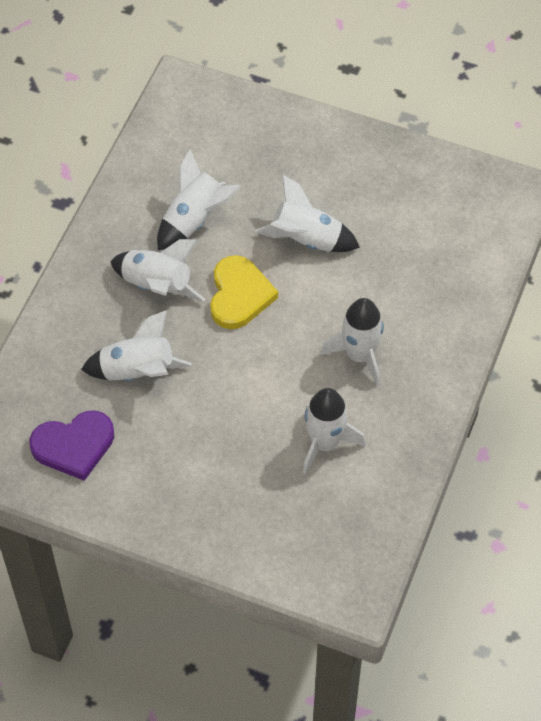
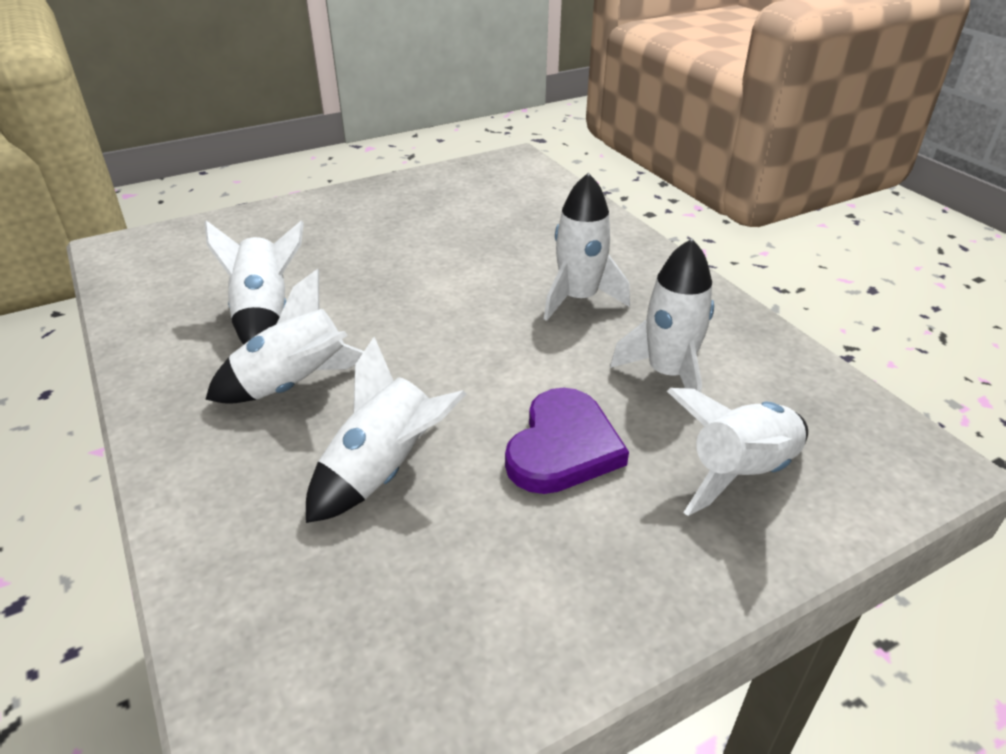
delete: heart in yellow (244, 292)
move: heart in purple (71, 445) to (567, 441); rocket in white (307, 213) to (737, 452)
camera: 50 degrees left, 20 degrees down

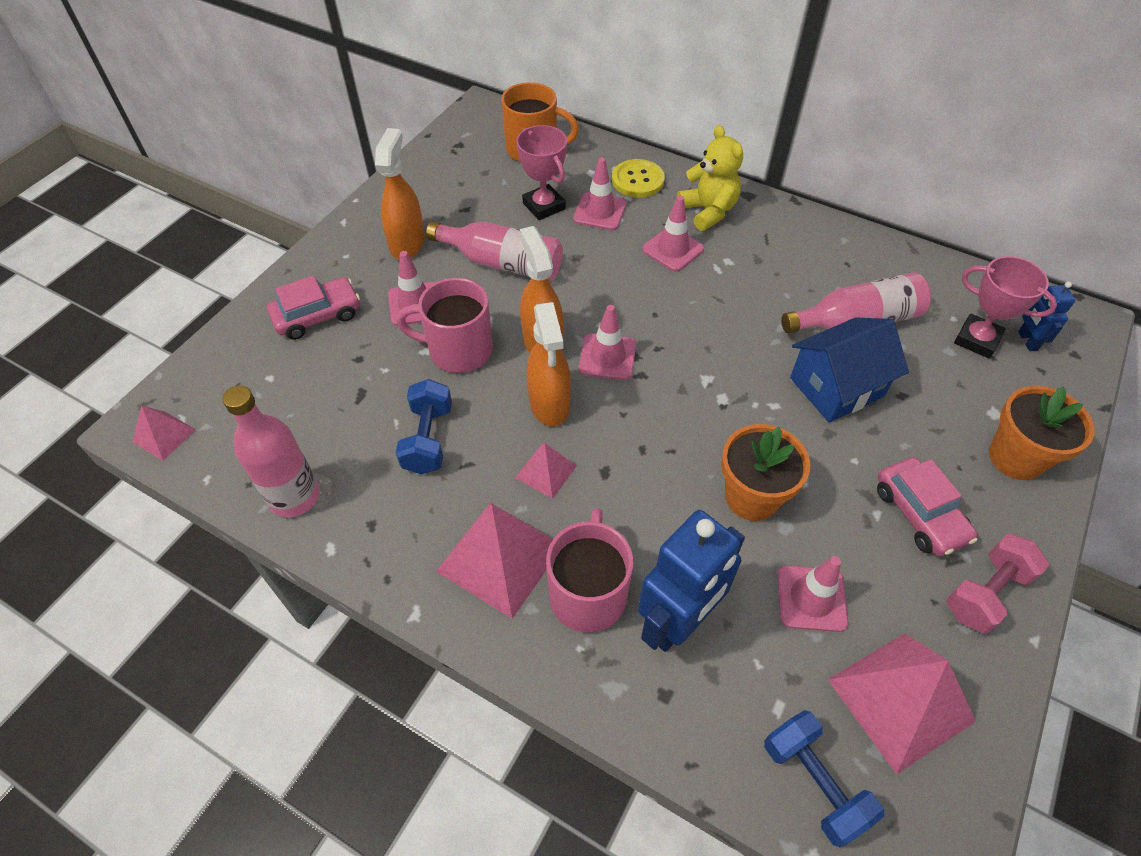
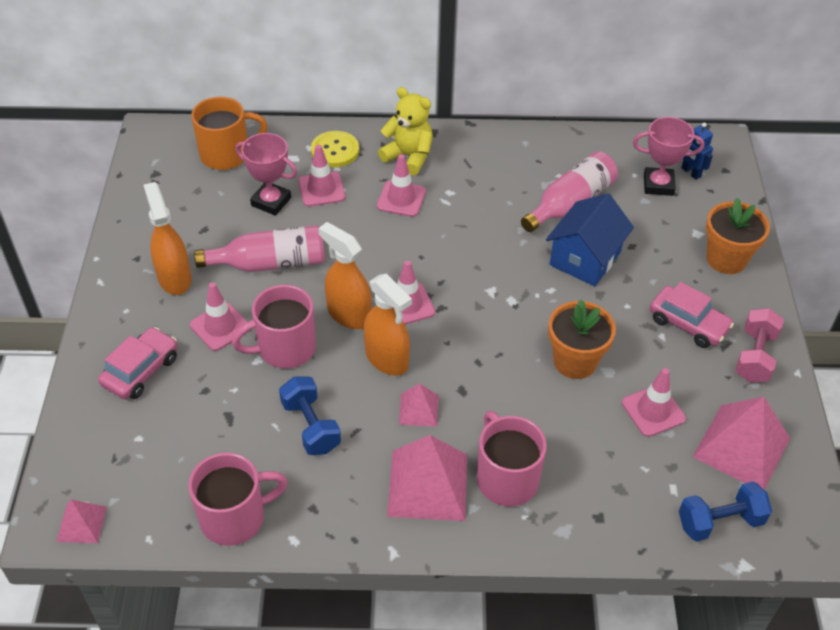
delete: robot in blue (691, 581)
replace: bottle in pink (270, 451) to mug in pink (238, 499)
rotate: dumbbell in blue (824, 779) = (725, 511) 45 degrees counterclockwise
camera: 30 degrees left, 5 degrees down

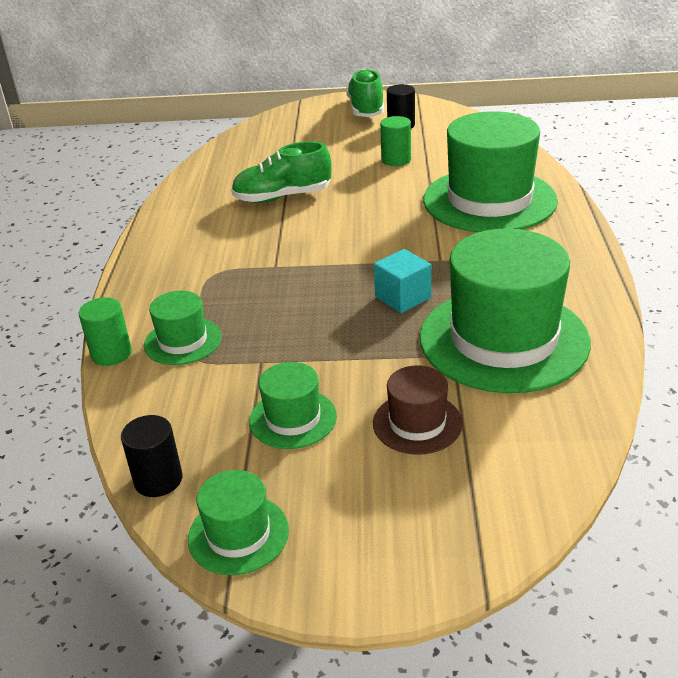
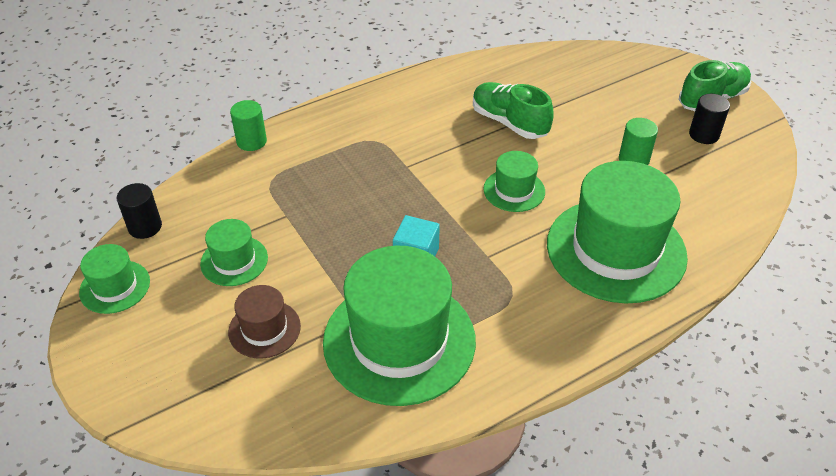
move: hat in green (183, 328) to (514, 181)
camera: 55 degrees right, 10 degrees up

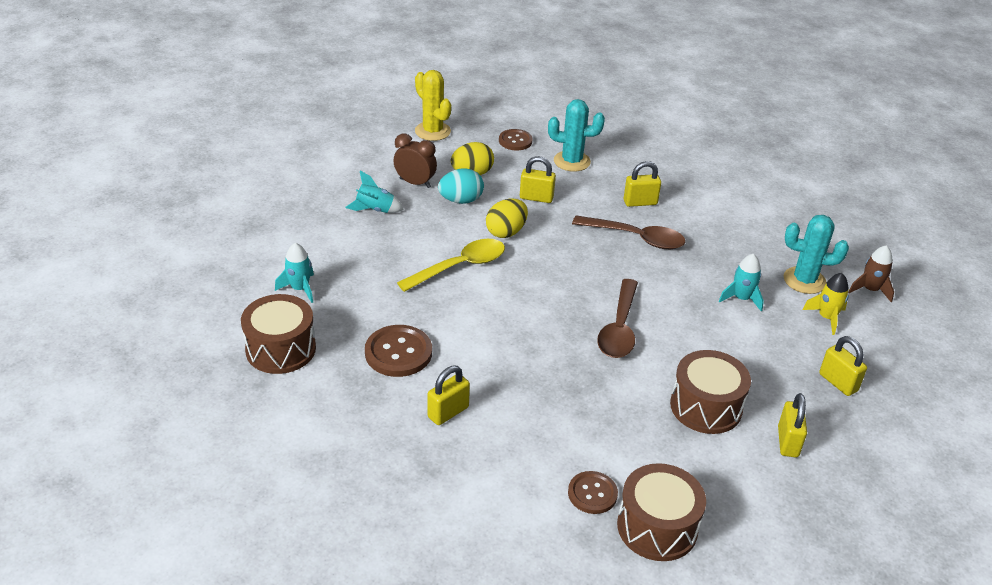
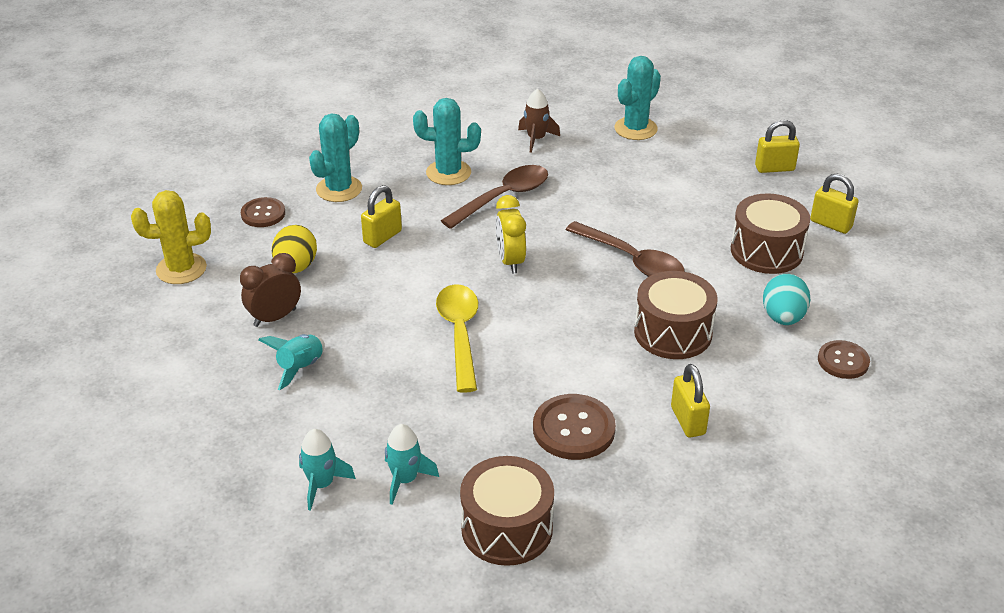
delete: egg in yellow (507, 218); rocket in yellow (825, 304)
insert: clock in yellow (511, 234)
move: egg in turquoise (461, 186) to (786, 299); drum in brown (661, 512) to (676, 315); rocket in turquoise (741, 283) to (327, 470); rocket in brown (871, 273) to (539, 121)
replace: padlock in yellow (642, 184) to cactus in turquoise (447, 141)
camera: 60 degrees left, 0 degrees up

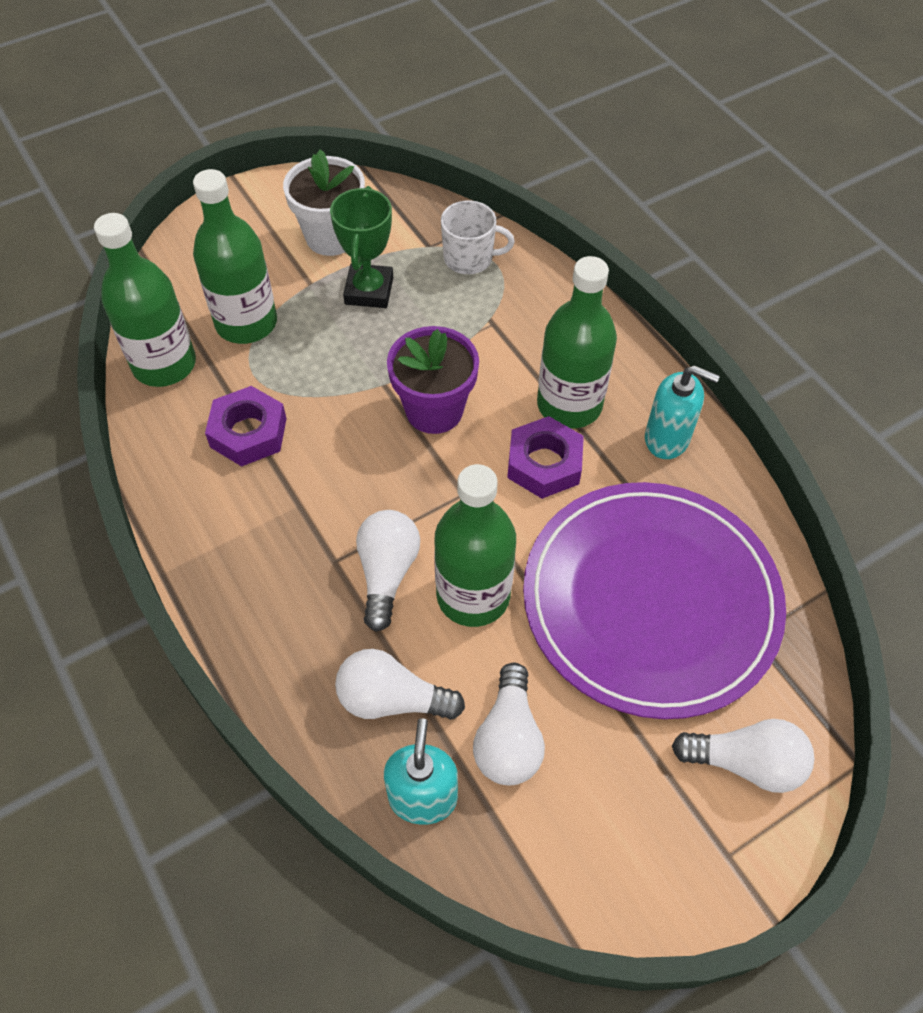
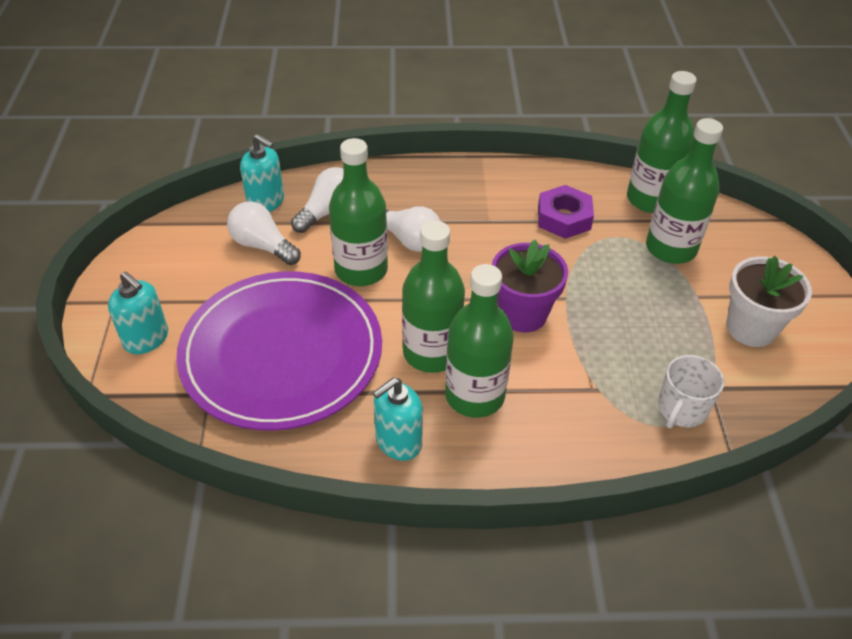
delete: trophy in green (361, 247)
replace: nut in purple (545, 457) to bottle in green (433, 296); light bulb in white (743, 756) to soap dispenser in turquoise (138, 313)
camera: 120 degrees right, 10 degrees down

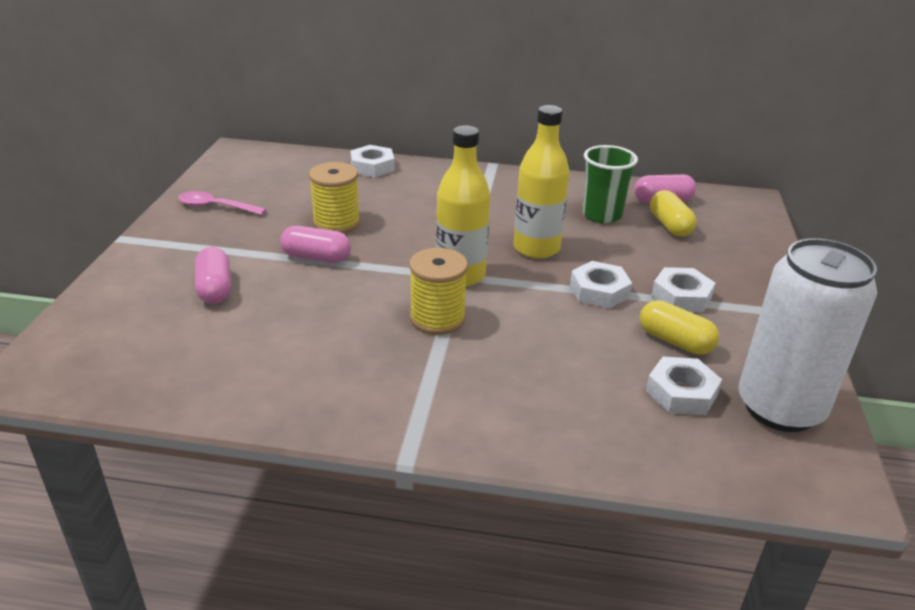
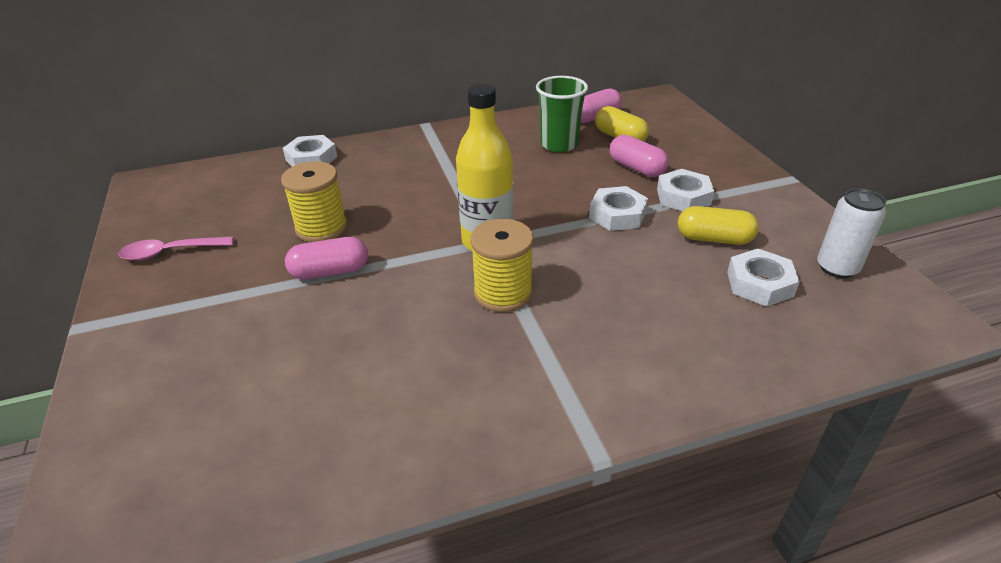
delete: bottle in yellow (541, 182)
move: capsule in pink (213, 275) to (639, 156)
resize: can in white (808, 335) = (851, 233) x0.52
camera: 25 degrees left, 5 degrees up

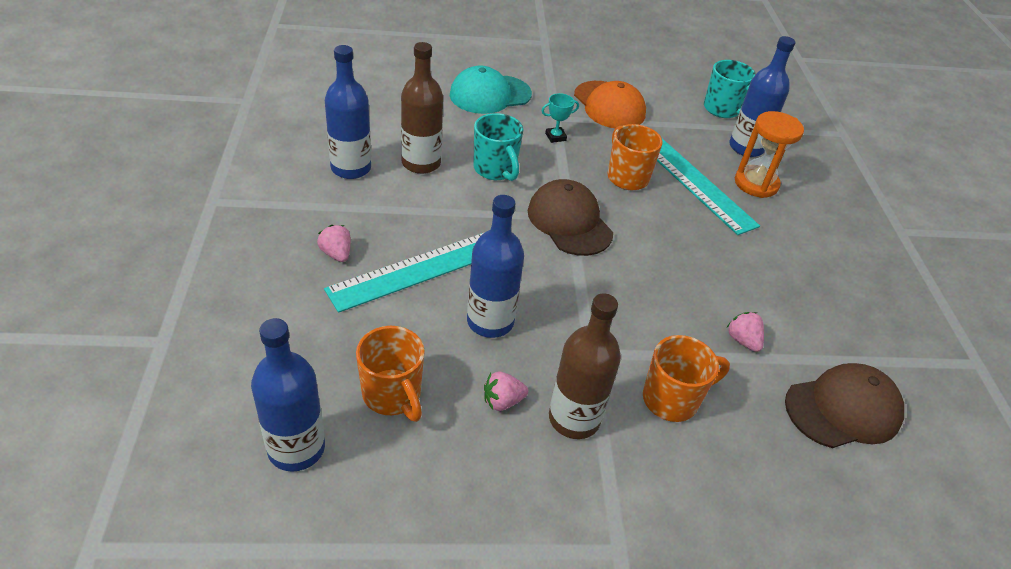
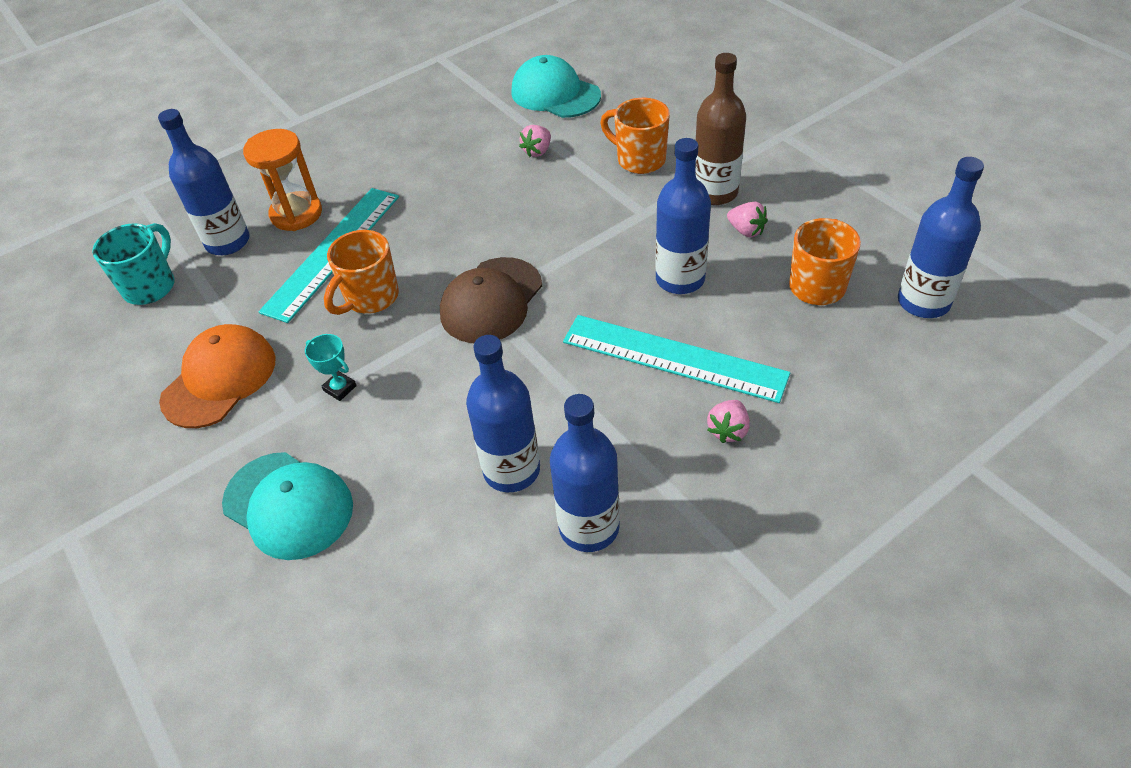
delete: mug in turquoise (498, 147)
recolor: bottle in brown (422, 108) to bottle in blue (503, 413); cap in brown (844, 405) to cap in turquoise (556, 86)
camera: 115 degrees left, 5 degrees up

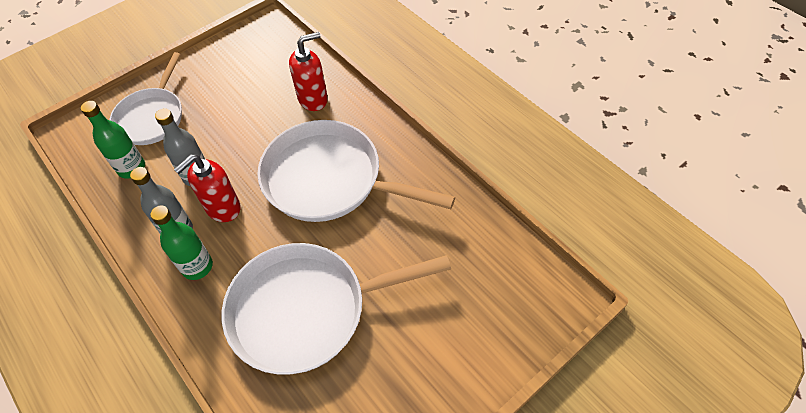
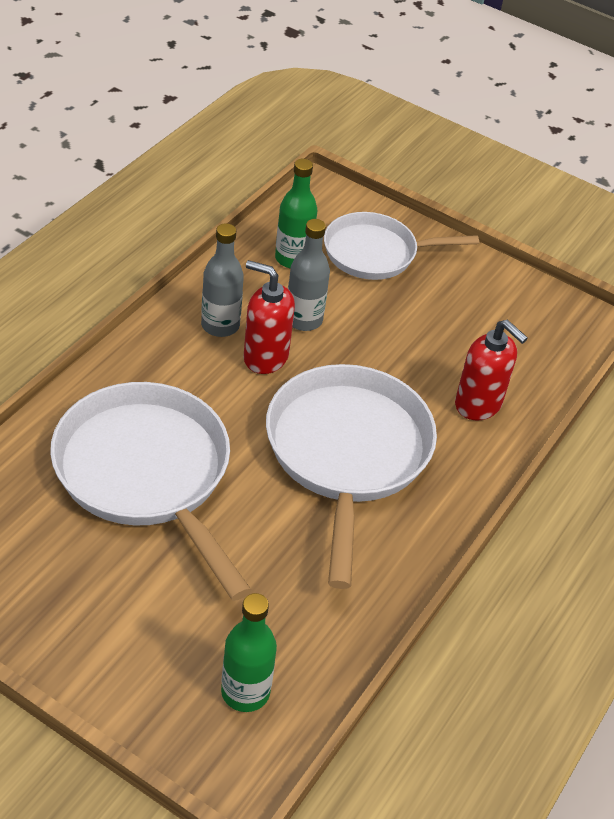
move: bottle in green (181, 243) to (249, 652)
camera: 65 degrees right, 10 degrees down

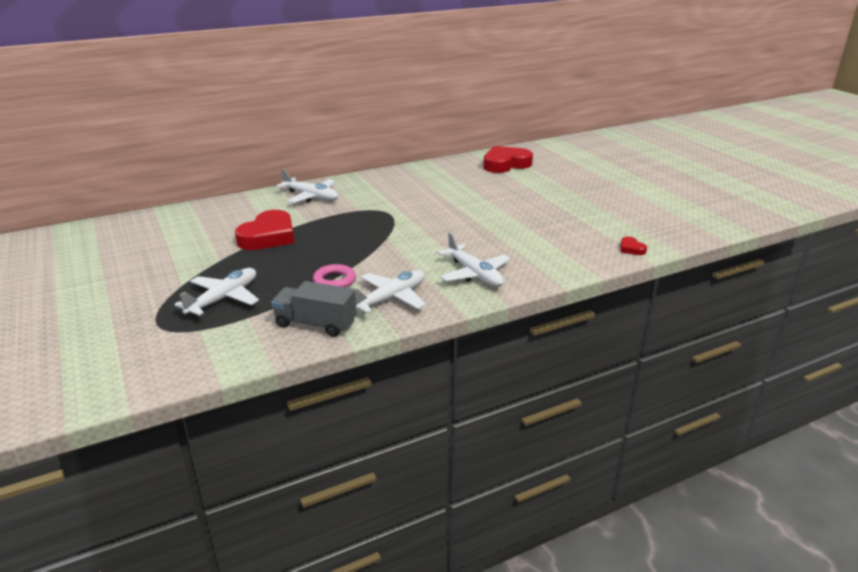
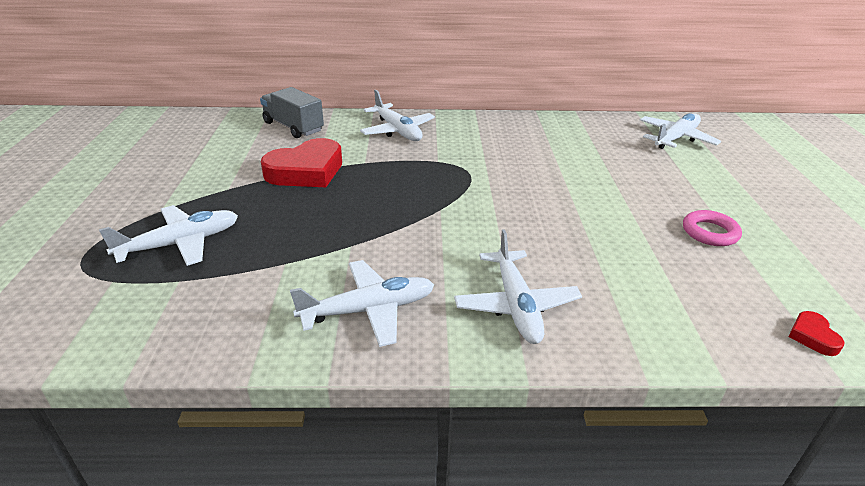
move: truck in grey (314, 309) to (292, 112); ring in pink (334, 276) to (712, 228)
replace: heart in red (508, 159) to plane in white (680, 131)
camera: 25 degrees right, 5 degrees up

